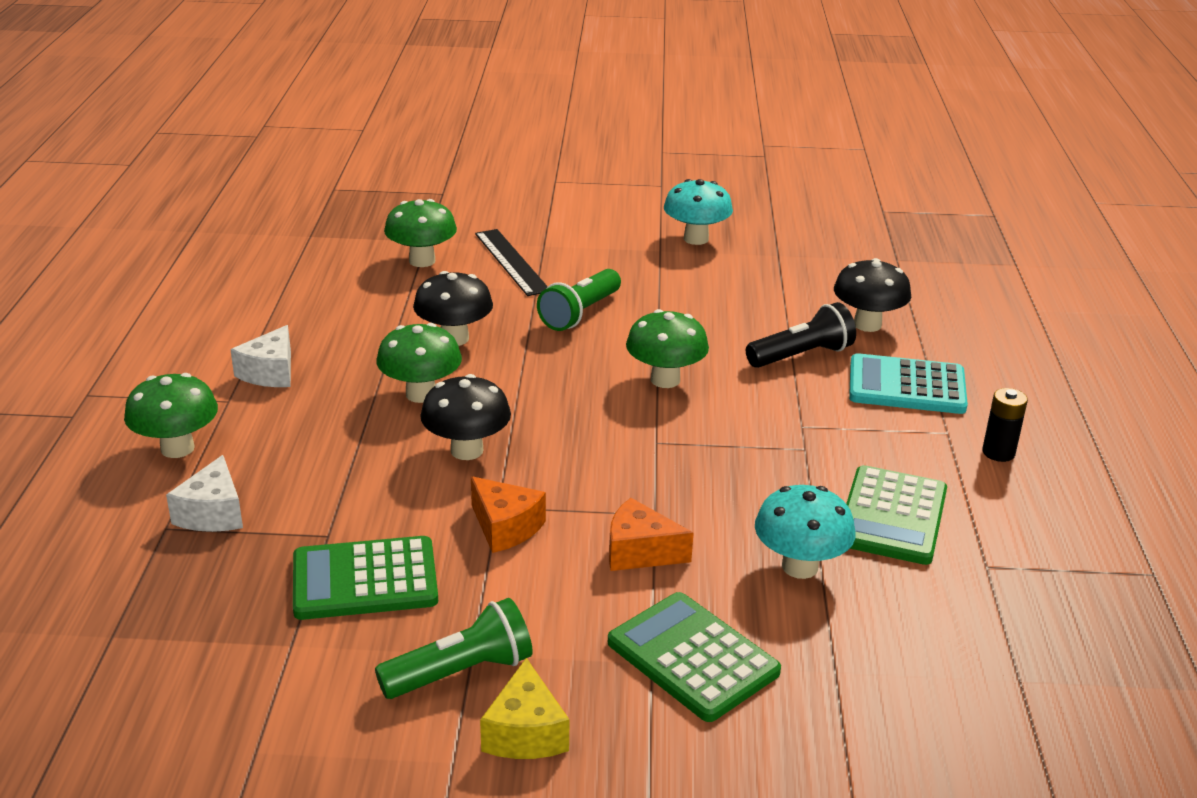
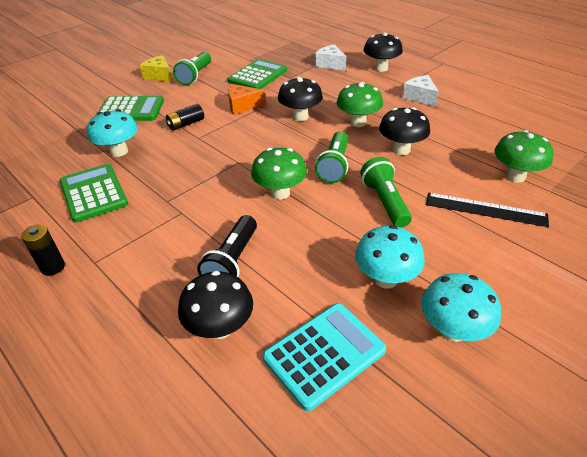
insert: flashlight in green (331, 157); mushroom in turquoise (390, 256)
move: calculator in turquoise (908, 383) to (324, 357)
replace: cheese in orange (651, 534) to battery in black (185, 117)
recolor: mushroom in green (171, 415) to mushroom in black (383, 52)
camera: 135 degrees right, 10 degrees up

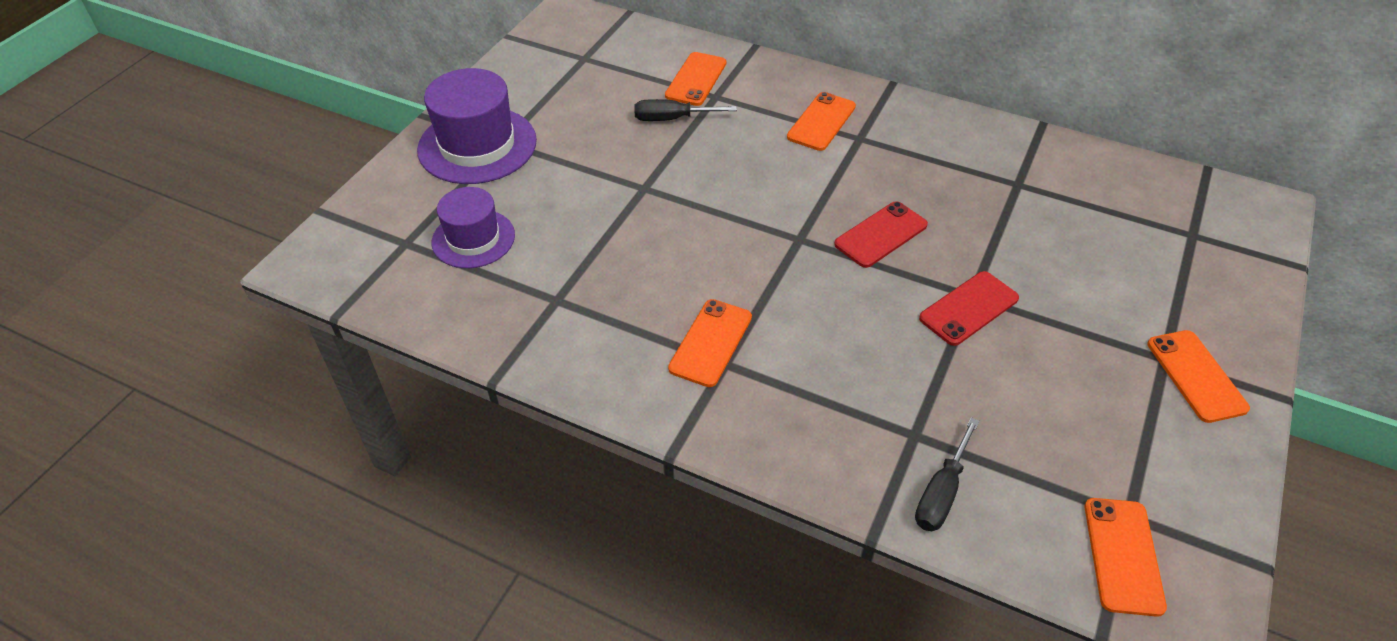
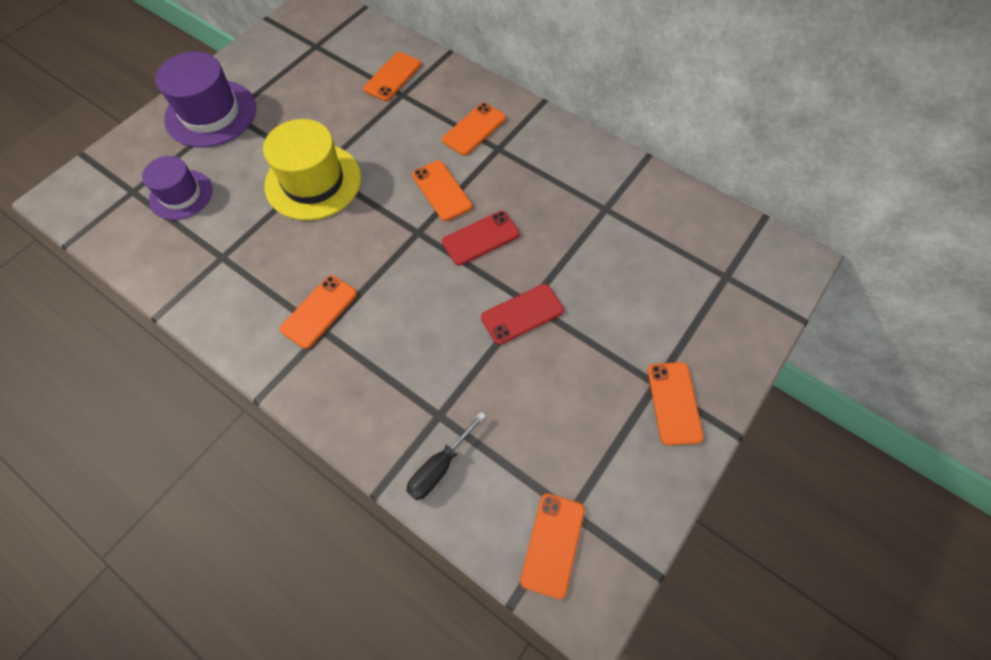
delete: screwdriver in black (685, 110)
insert: hat in yellow (312, 169); phone in orange (442, 190)
camera: 10 degrees right, 15 degrees up

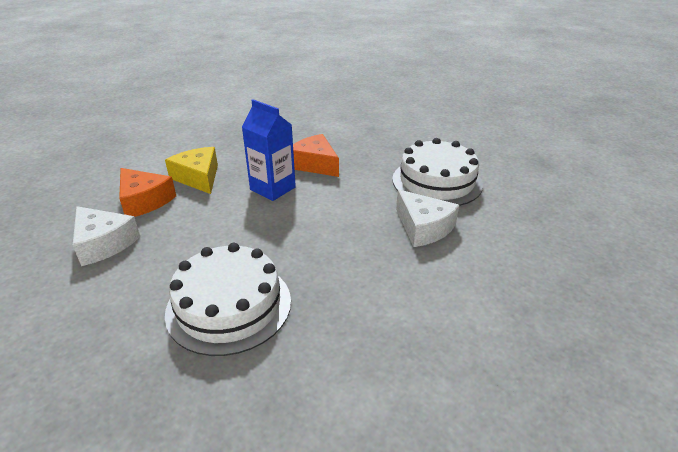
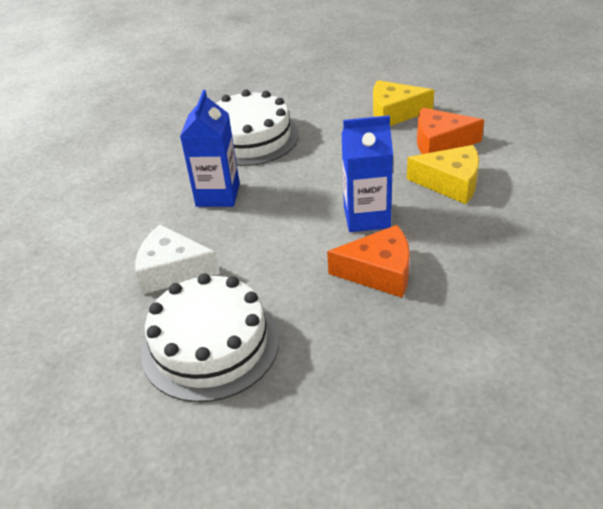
insert: carton in blue (210, 148)
recolor: cheese in white (106, 236) to cheese in yellow (403, 103)
camera: 140 degrees right, 5 degrees up

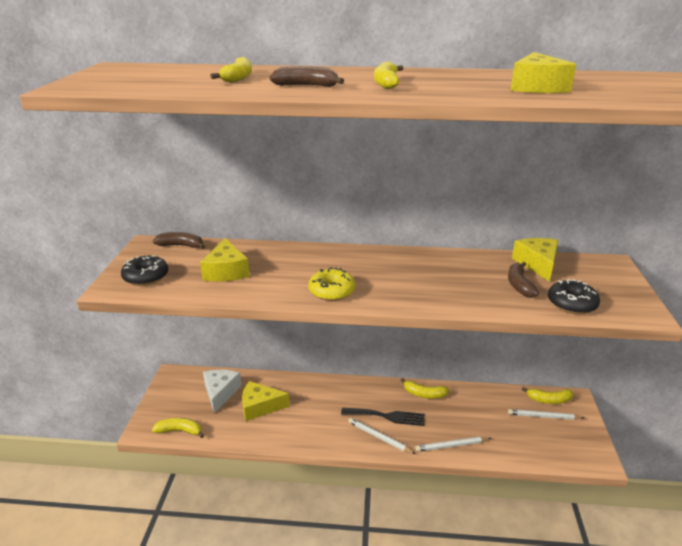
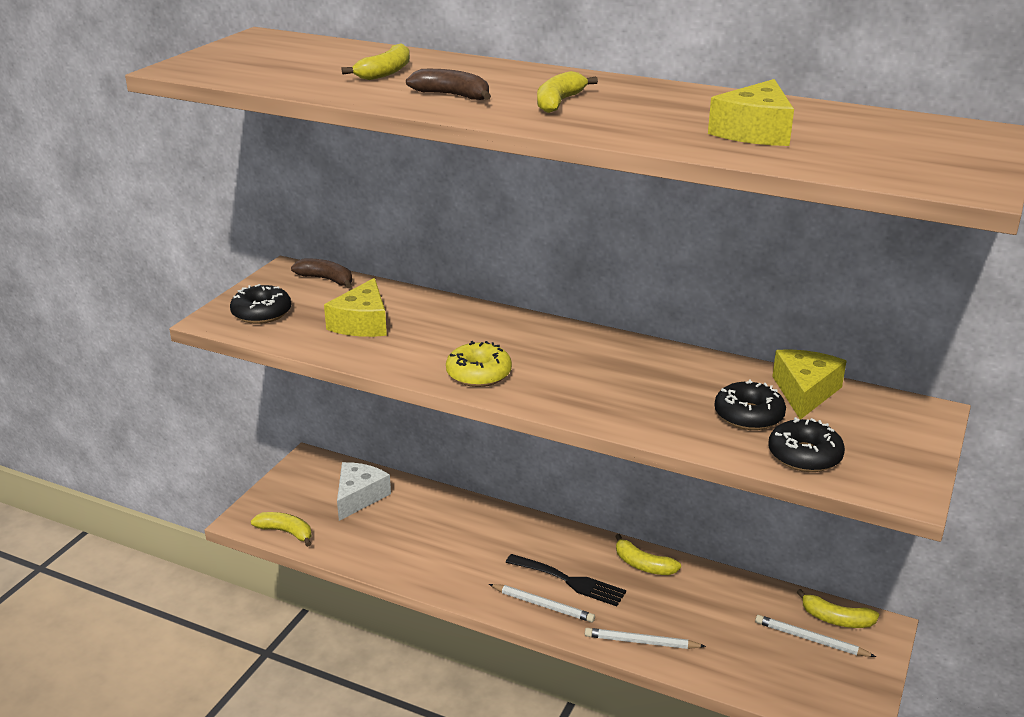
delete: cheese in yellow (266, 401)
replace: banana in brown (523, 280) to donut in black (750, 404)
rotate: pencil in white (381, 436) = (542, 603) 150 degrees clockwise
camera: 20 degrees right, 0 degrees up

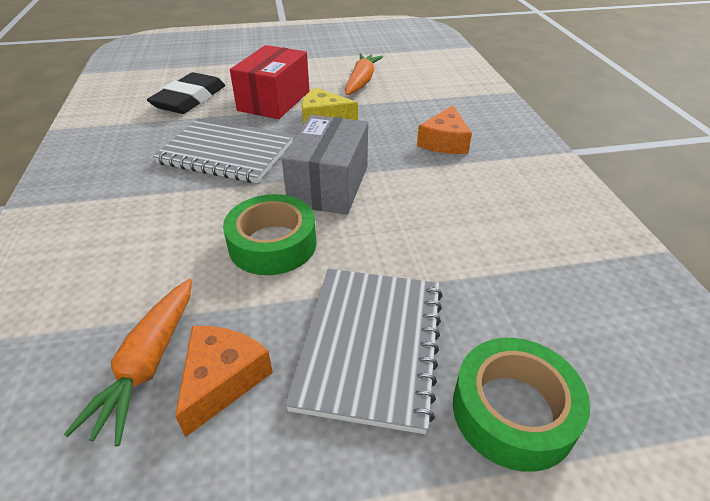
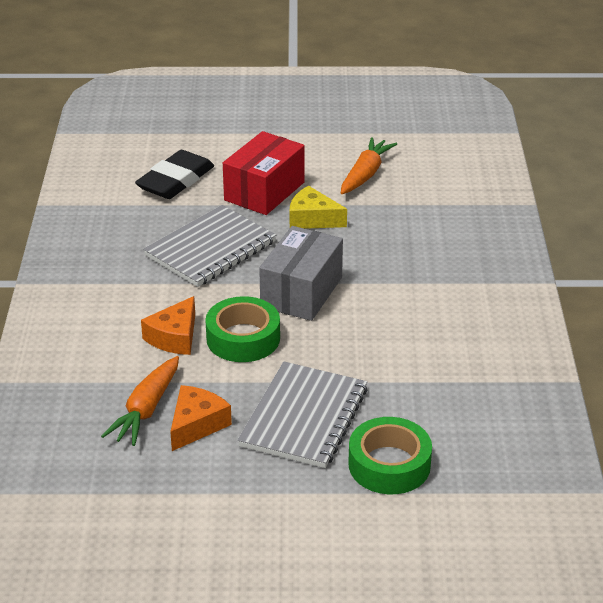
move: cheese in orange (444, 129) to (168, 325)
rotate: notebook in grey (223, 150) = (209, 246) 75 degrees counterclockwise
camera: 10 degrees right, 5 degrees down

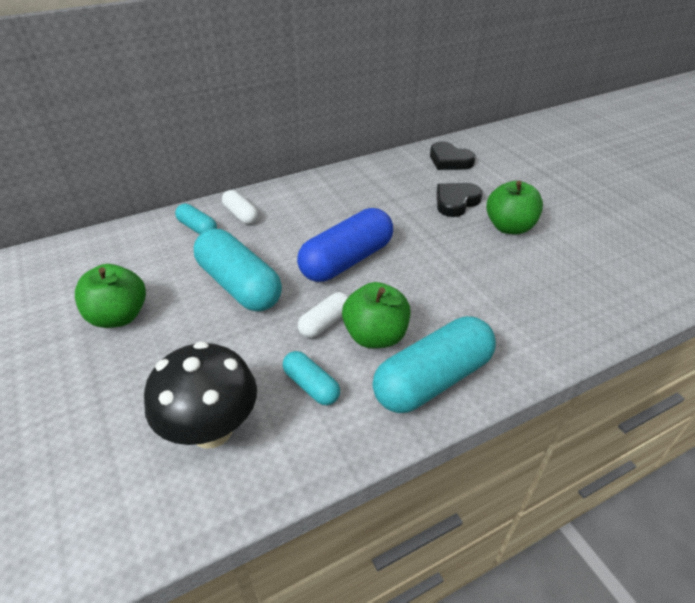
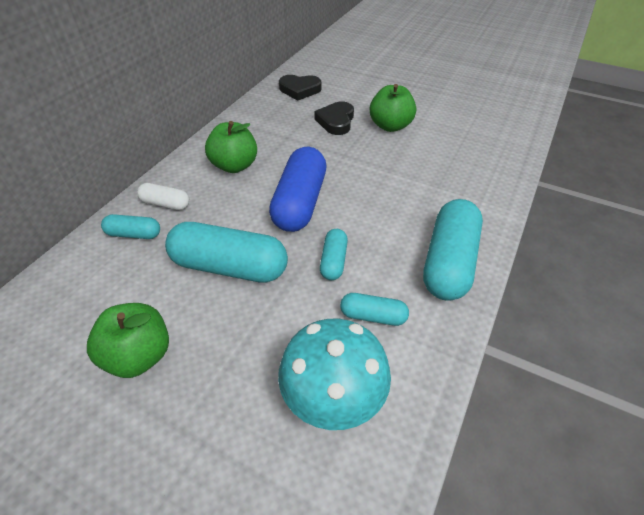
move: apple in green (376, 315) to (231, 147)
recolor: mushroom in black (200, 395) to mushroom in turquoise (334, 374); capsule in white (323, 315) to capsule in turquoise (334, 254)
camera: 35 degrees left, 5 degrees up

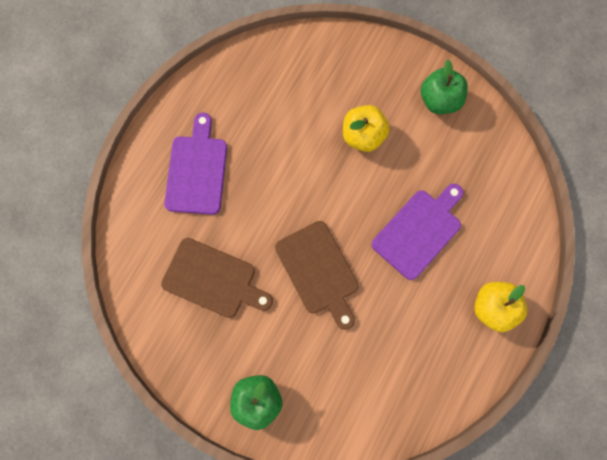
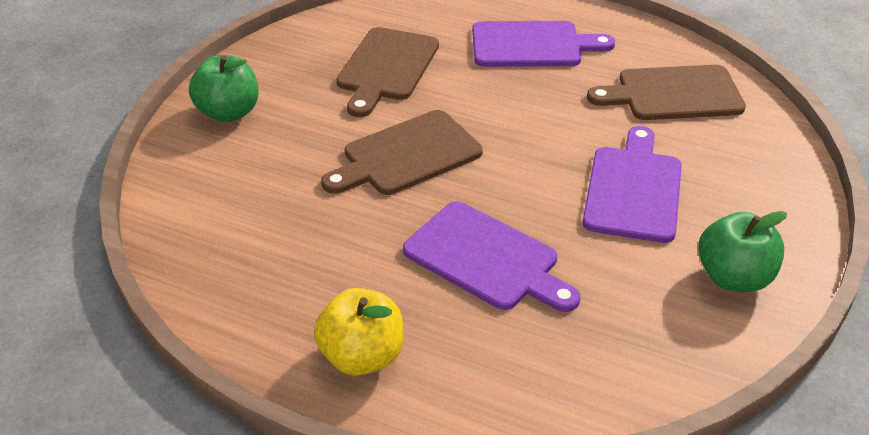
insert: cutting board in brown (666, 92)
replace: apple in yellow (366, 128) to cutting board in purple (632, 184)
camera: 85 degrees right, 35 degrees down

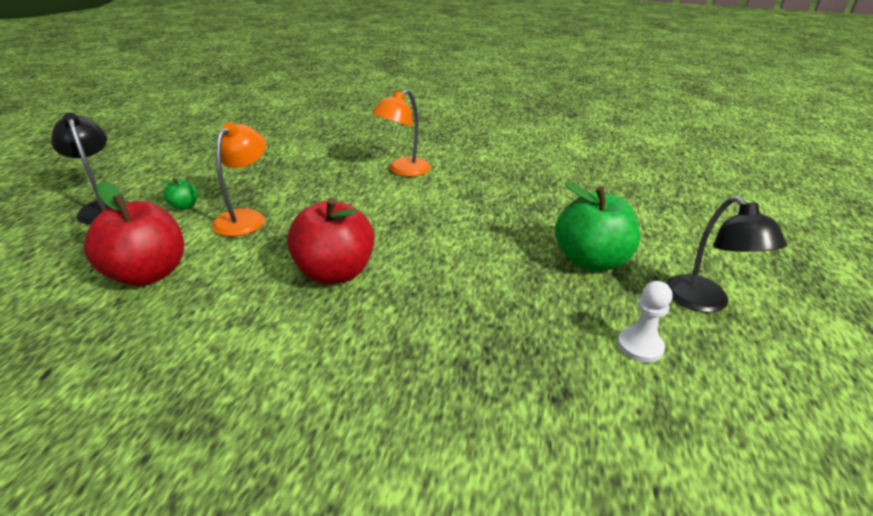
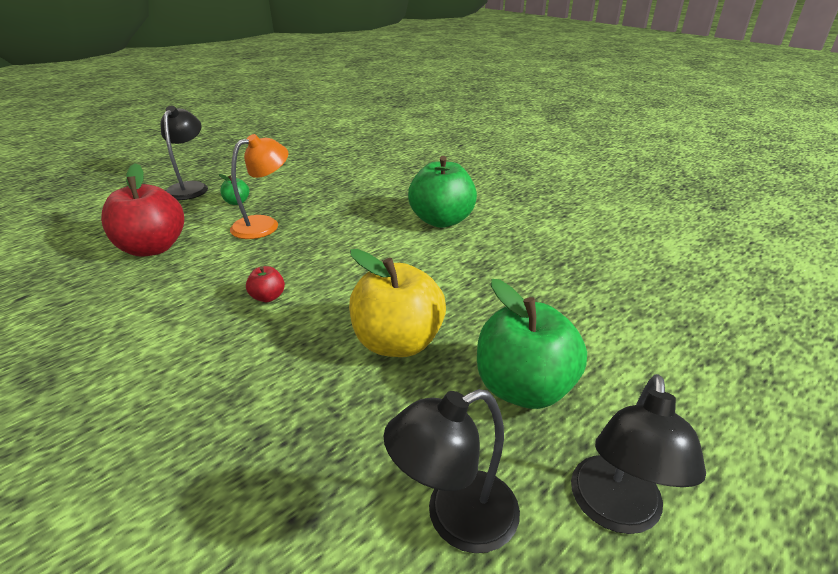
insert: apple in yellow (397, 303)
replace: lamp in orange (401, 133) to apple in green (442, 192); pawn in white (644, 322) to lamp in black (451, 471)
resize: apple in red (330, 241) = (265, 284) x0.44
camera: 35 degrees right, 0 degrees up

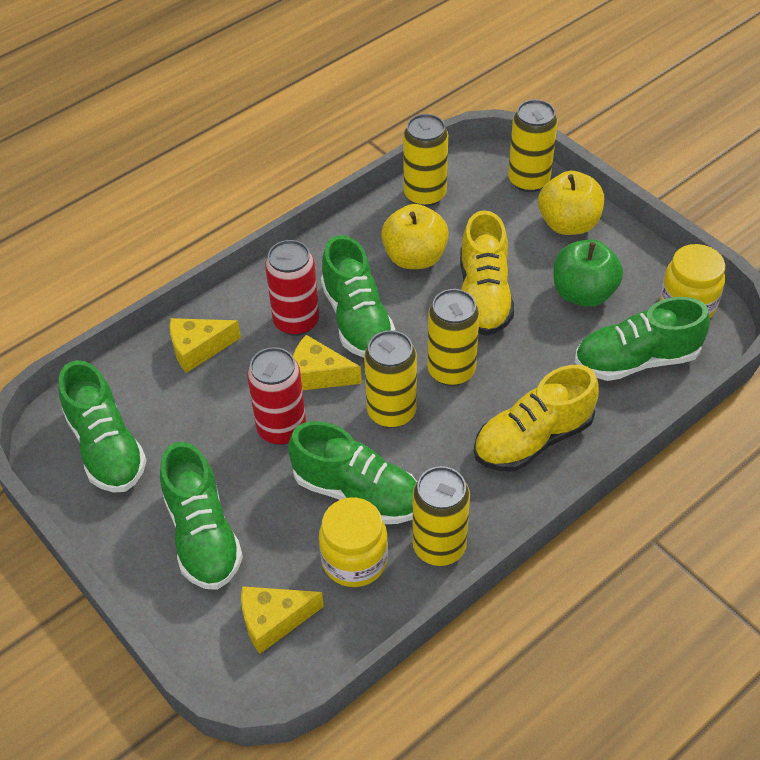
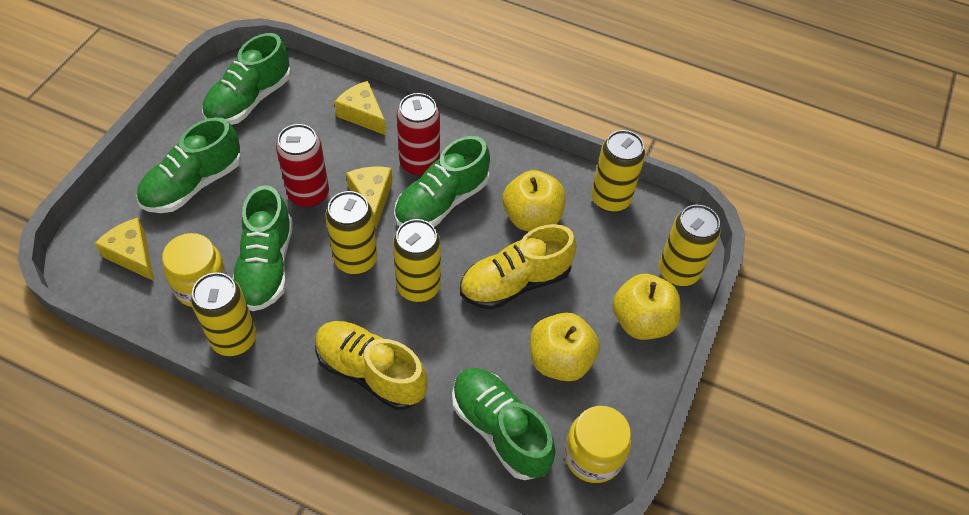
recolor: apple in green (588, 273) to apple in yellow (565, 347)
camera: 60 degrees right, 5 degrees up

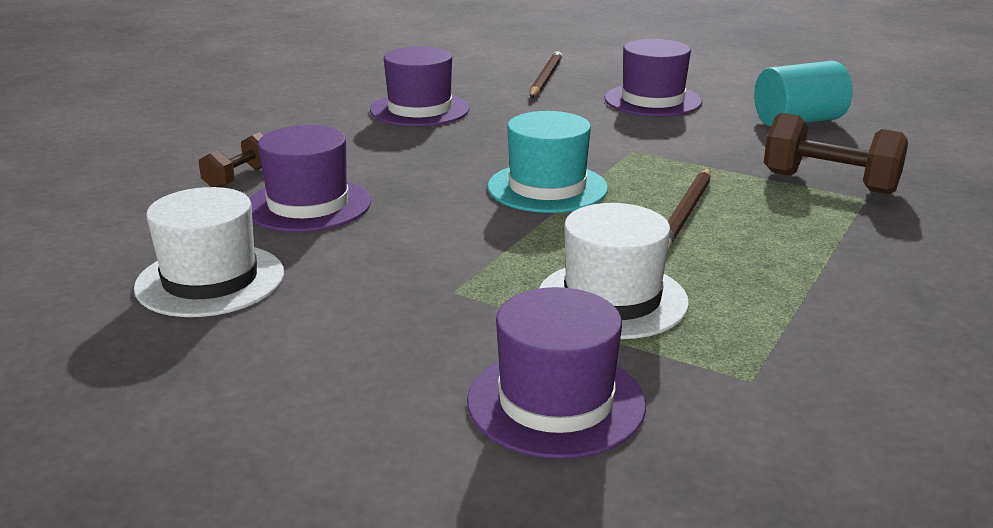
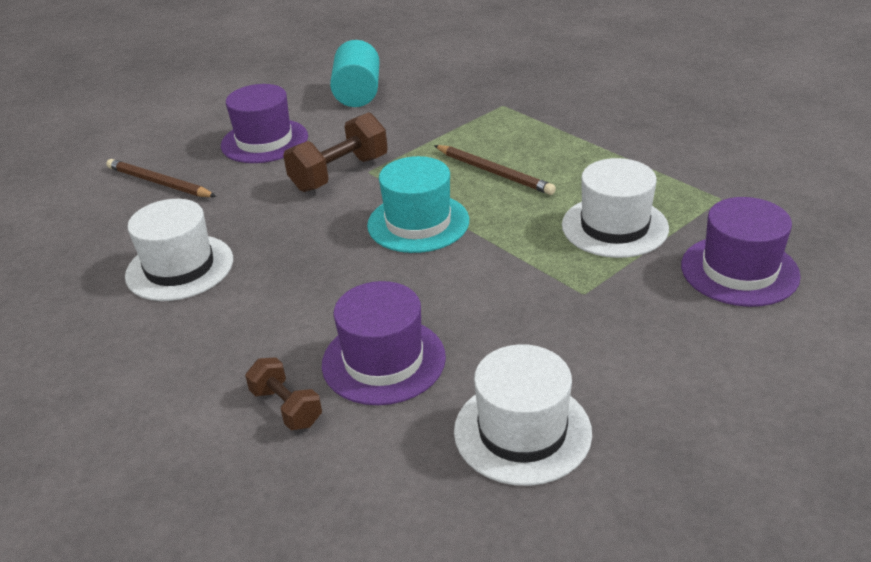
move: dumbbell in brown (836, 153) to (335, 152)
recolor: hat in purple (420, 86) to hat in white (179, 250)
camera: 70 degrees left, 10 degrees up

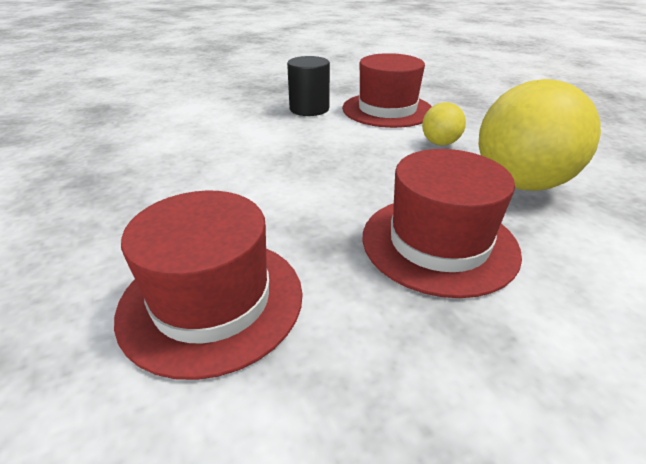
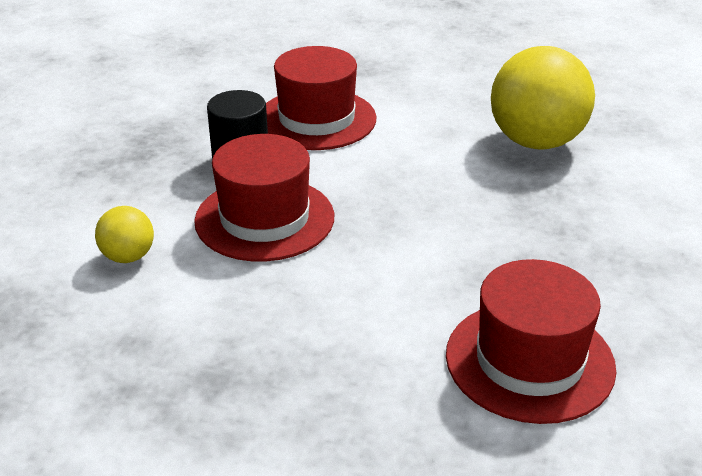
move: hat in red (442, 223) to (264, 197); ball in yellow (444, 124) to (124, 234)
camera: 50 degrees left, 0 degrees up

